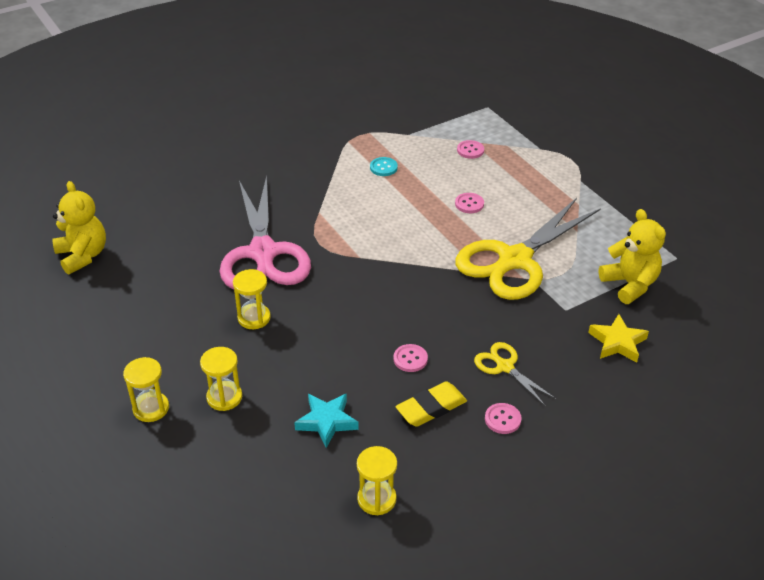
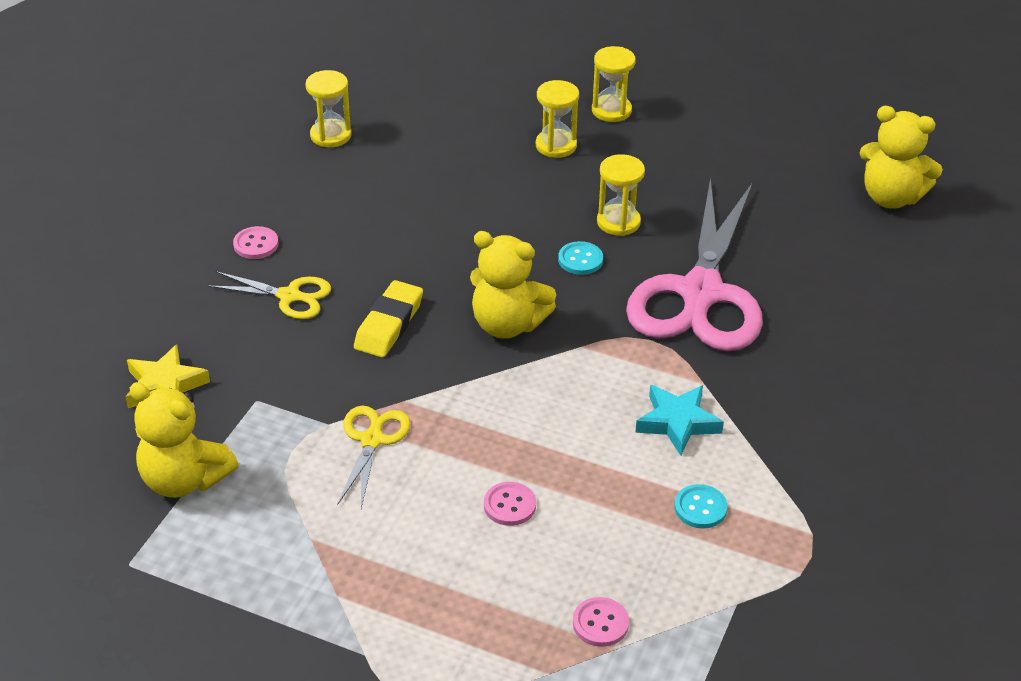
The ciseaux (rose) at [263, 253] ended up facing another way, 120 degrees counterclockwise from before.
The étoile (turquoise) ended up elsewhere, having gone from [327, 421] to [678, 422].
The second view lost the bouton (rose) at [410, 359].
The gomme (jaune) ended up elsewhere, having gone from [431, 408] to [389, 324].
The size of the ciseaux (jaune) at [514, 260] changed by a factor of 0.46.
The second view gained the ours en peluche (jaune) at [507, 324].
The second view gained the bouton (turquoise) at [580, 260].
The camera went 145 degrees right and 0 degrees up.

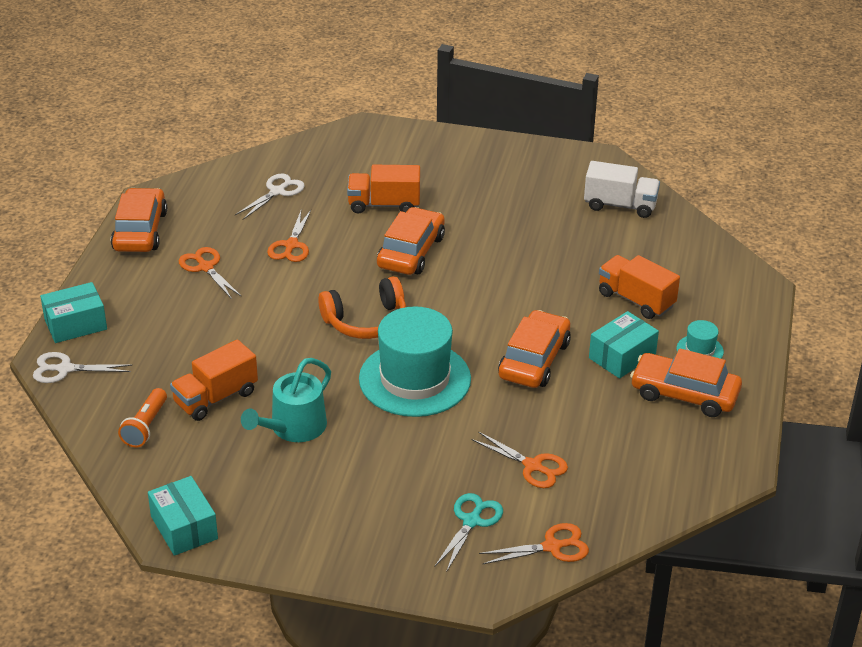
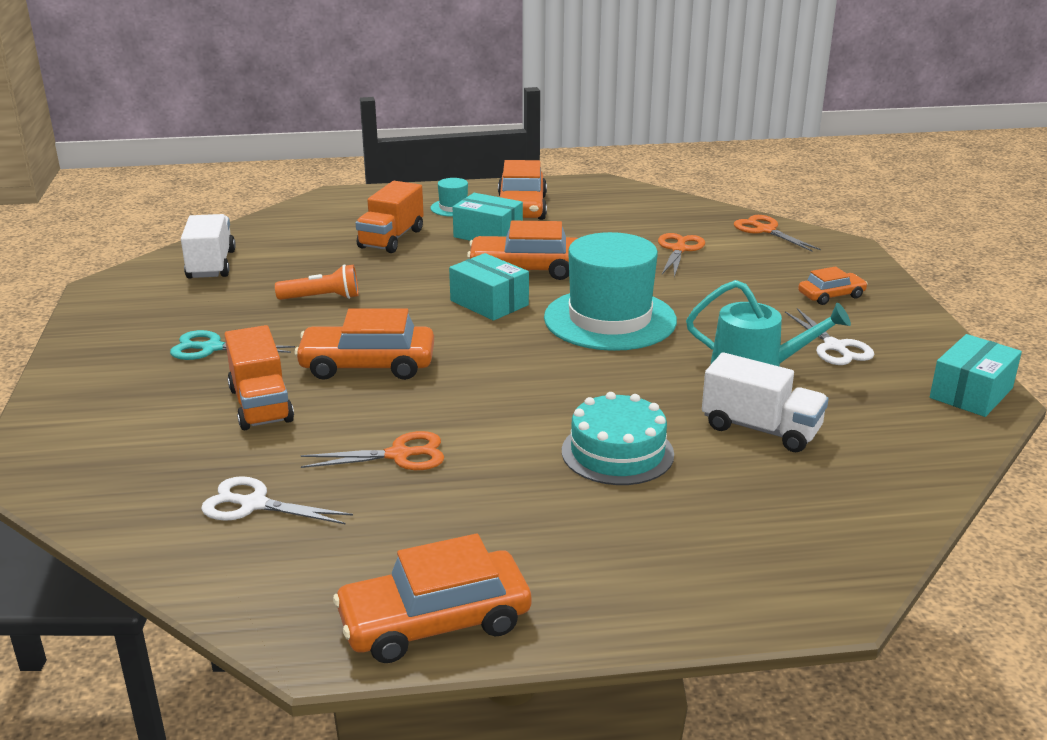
The ciseaux (blanc) ended up elsewhere, having gone from [65, 369] to [834, 347].
The boîte (turquoise) ended up elsewhere, having gone from [75, 324] to [489, 303].
The lampe de poche (orange) ended up elsewhere, having gone from [145, 426] to [322, 298].
What was the camion (orange) at [216, 398] turned into the camion (blanc) at [760, 429].
The second view lost the ciseaux (orange) at [205, 267].
The second view lost the casque audio (orange) at [366, 321].
The ciseaux (turquoise) ended up elsewhere, having gone from [472, 521] to [212, 348].
The second view gained the gâteau (turquoise) at [617, 452].
The second view gained the voiture (orange) at [831, 295].
The camera went 110 degrees left and 10 degrees down.

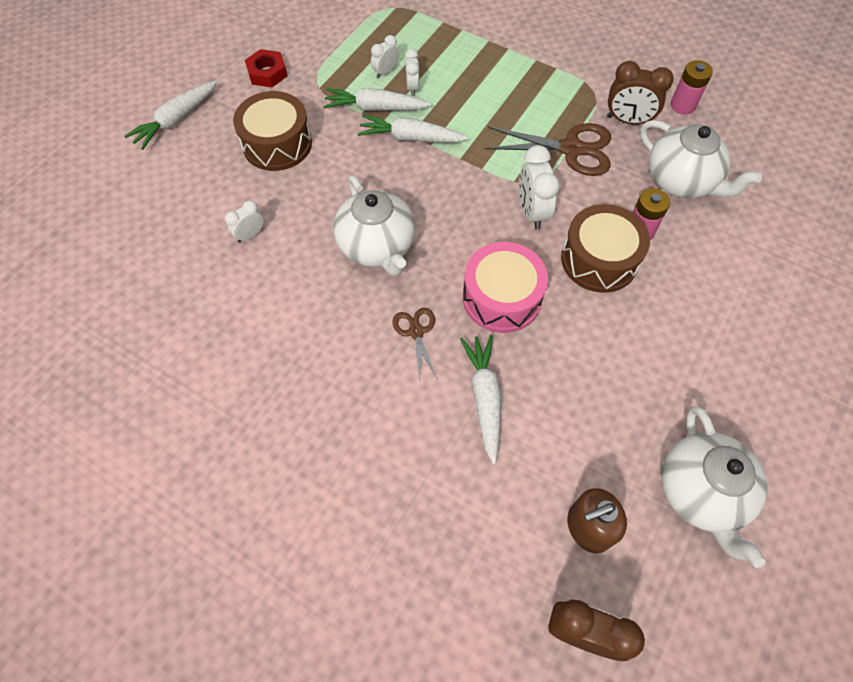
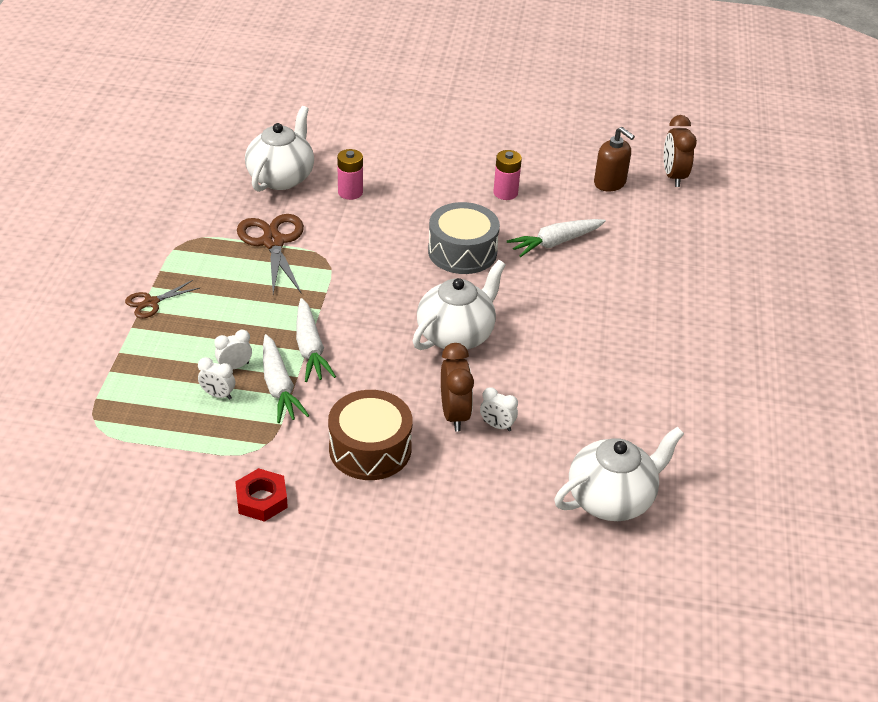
The second view lost the carotte (blanc) at [176, 120].
The ciseaux (marron) ended up elsewhere, having gone from [416, 332] to [151, 302].
What was the tambour (rose) at [501, 298] turned into the tambour (gris) at [462, 252].
The second view lost the réveil (blanc) at [532, 212].
The second view lost the tambour (marron) at [599, 259].
The réveil (marron) ended up elsewhere, having gone from [628, 121] to [454, 414].
The théière (blanc) ended up elsewhere, having gone from [701, 493] to [611, 499].
The pile (rose) ended up elsewhere, having gone from [682, 105] to [505, 193].
The camera went 115 degrees left and 20 degrees down.

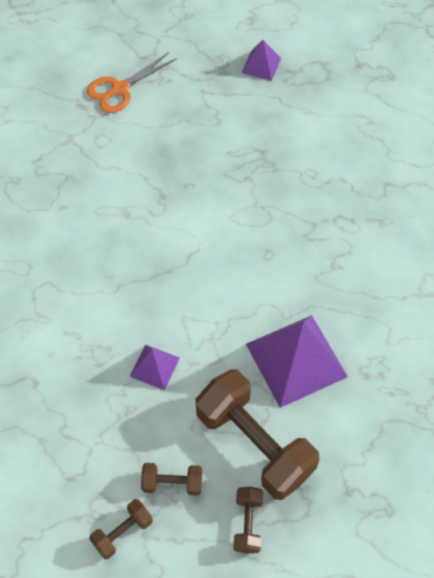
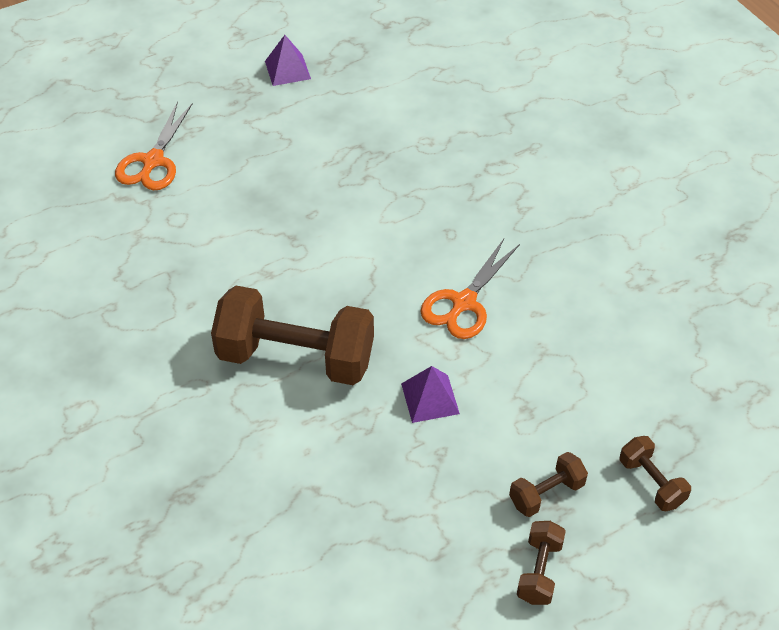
The haltère (marron) ended up elsewhere, having gone from [254, 443] to [296, 357].
The second view lost the pyramide (violet) at [296, 360].
The second view gained the ciseaux (orange) at [463, 303].
The camera went 35 degrees left and 10 degrees down.

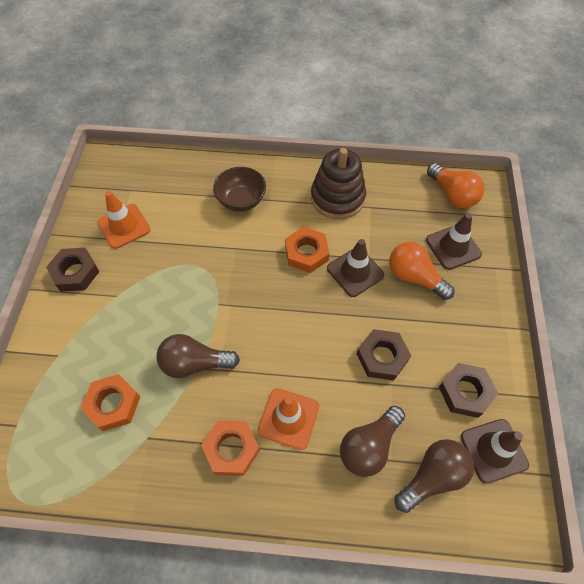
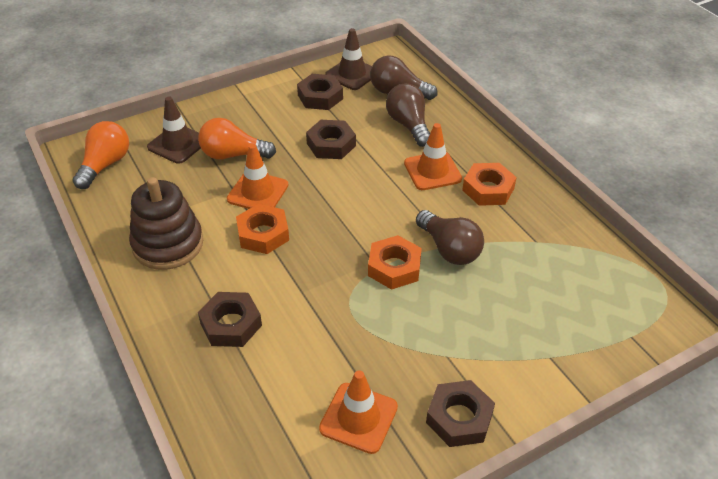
The écrou (orange) ended up elsewhere, having gone from [113, 404] to [394, 267].
Where the bol (marron) stood at [241, 200], the écrou (marron) came to stand at [231, 324].
What was the cône de chantier (marron) at [355, 272] turned into the cône de chantier (orange) at [258, 192].
The ampoule (marron) at [369, 446] ended up facing another way, 120 degrees counterclockwise from before.
The ampoule (orange) at [414, 277] ended up facing another way, 90 degrees clockwise from before.
The camera went 125 degrees left and 15 degrees down.

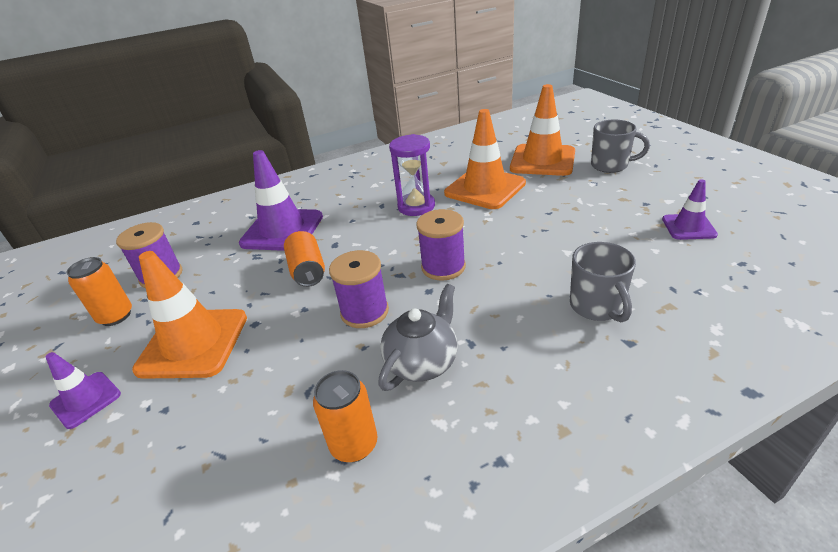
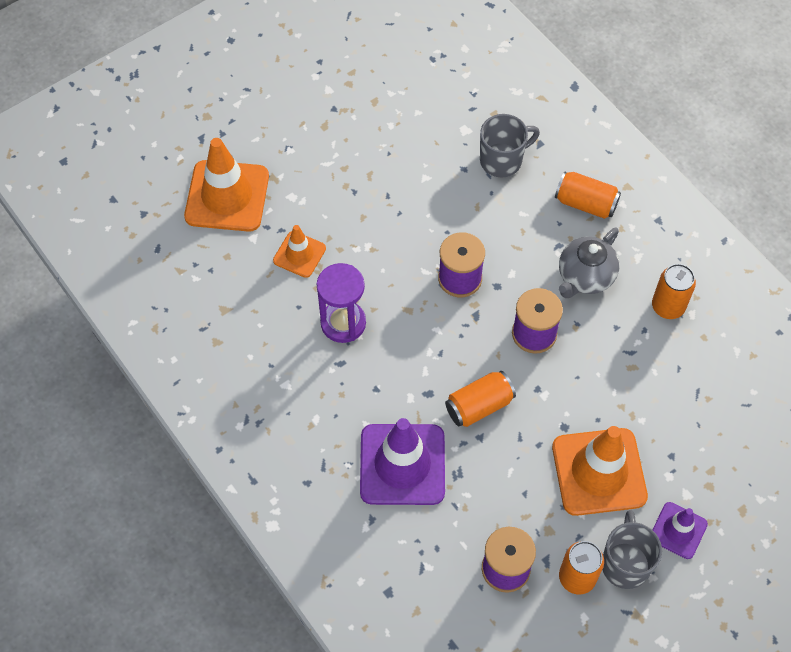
The théière (gris) at [422, 362] ended up facing another way, 75 degrees counterclockwise from before.
The size of the cône de chantier (orange) at [485, 188] changed by a factor of 0.54.
The tasse (gris) ended up elsewhere, having gone from [610, 165] to [625, 563].
The second view lost the cône de chantier (violet) at [688, 227].
The second view gained the canette (orange) at [585, 203].
The camera went 105 degrees left and 25 degrees up.

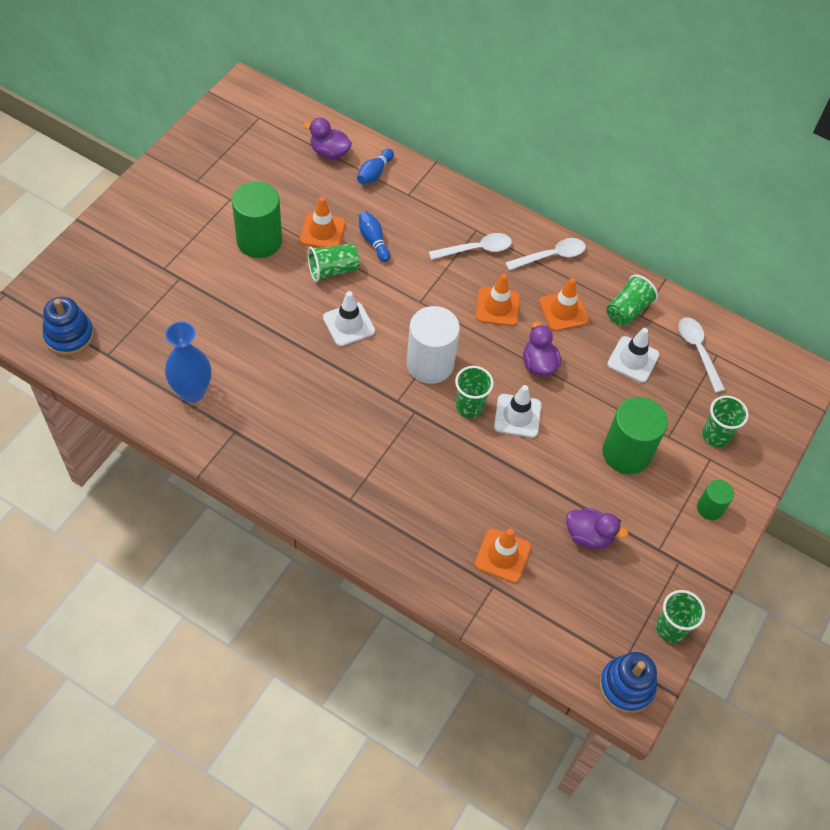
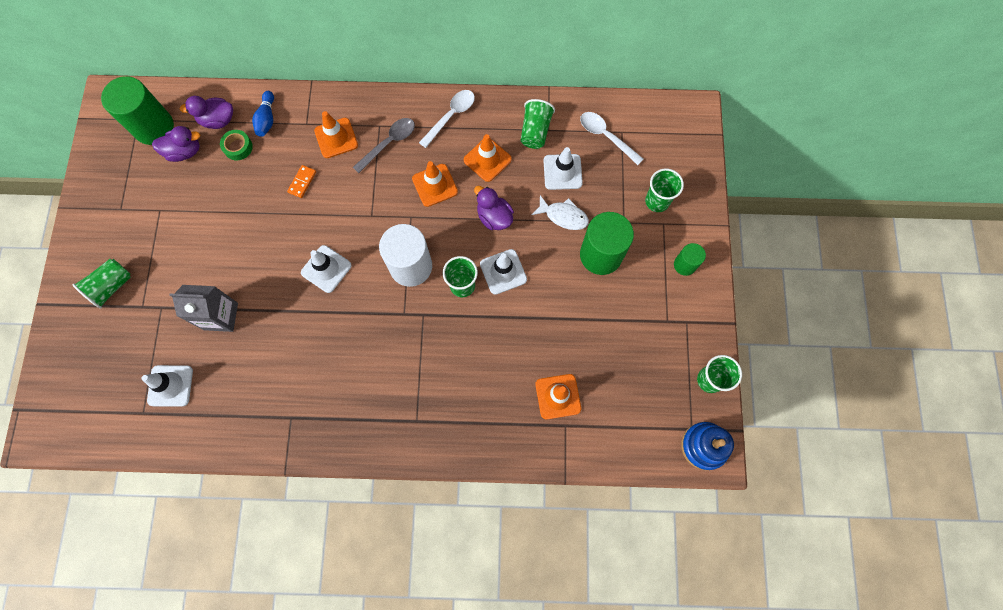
The second view lost the jouet à empiler (bleu) at [69, 336].
The second view lost the vase (bleu) at [192, 392].
The cylindre (vert) ended up elsewhere, having gone from [259, 240] to [154, 127].
The cône de chantier (orange) ended up elsewhere, having gone from [322, 231] to [336, 138].
The gobelet (vert) ended up elsewhere, having gone from [333, 270] to [111, 286].
Where the quille (bleu) stood at [373, 241], the domino (orange) came to stand at [302, 182].
What was the cuillère (blanc) at [476, 249] turned into the cuillère (gris) at [389, 143].
The canard (violet) ended up elsewhere, having gone from [589, 535] to [184, 151].
The second view gained the cône de chantier (blanc) at [170, 385].
The second view gained the brique de lait (gris) at [221, 316].
The second view gained the ruban adhésif (vert) at [238, 147].
The second view gained the poisson (blanc) at [563, 216].
The camera went 25 degrees left and 15 degrees up.

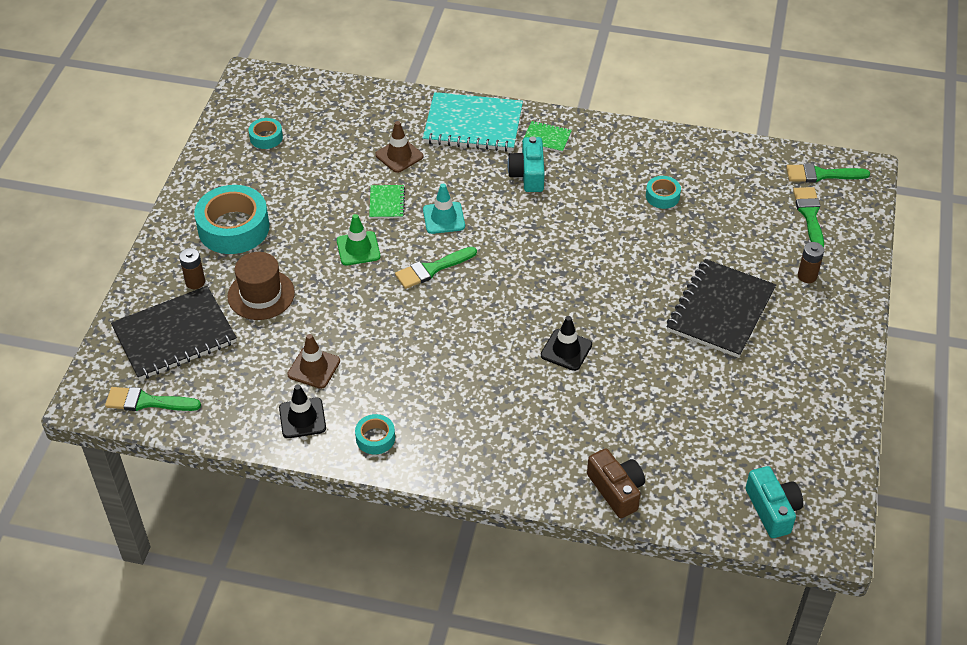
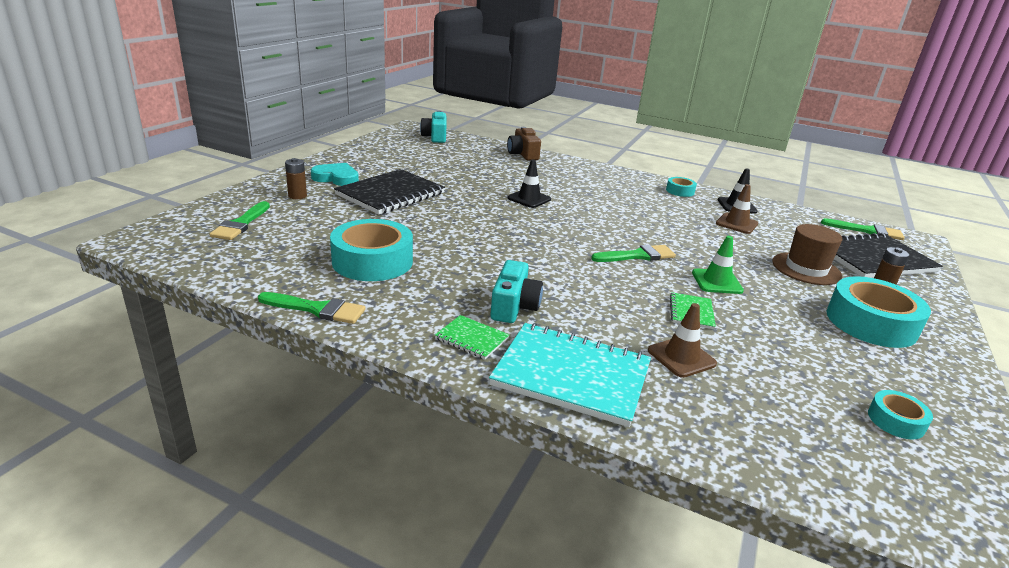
The second view lost the cône de chantier (turquoise) at [444, 218].
The size of the ruban adhésif (turquoise) at [662, 196] changed by a factor of 2.04.
The pinceau (vert) ended up elsewhere, having gone from [821, 175] to [317, 309].
The second view gained the cœur (turquoise) at [336, 178].
The camera went 170 degrees left and 20 degrees down.

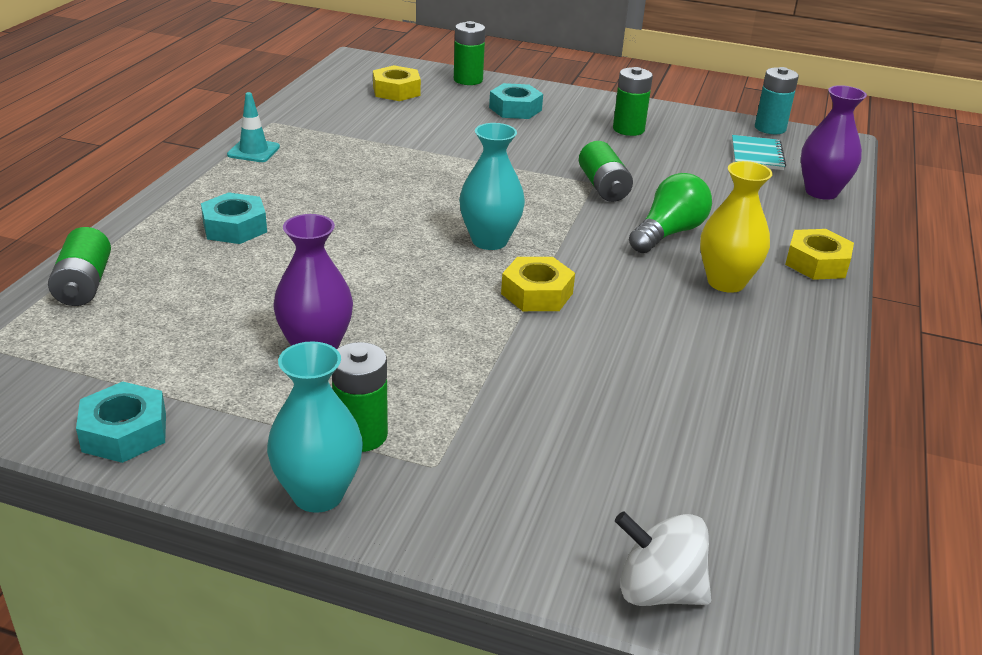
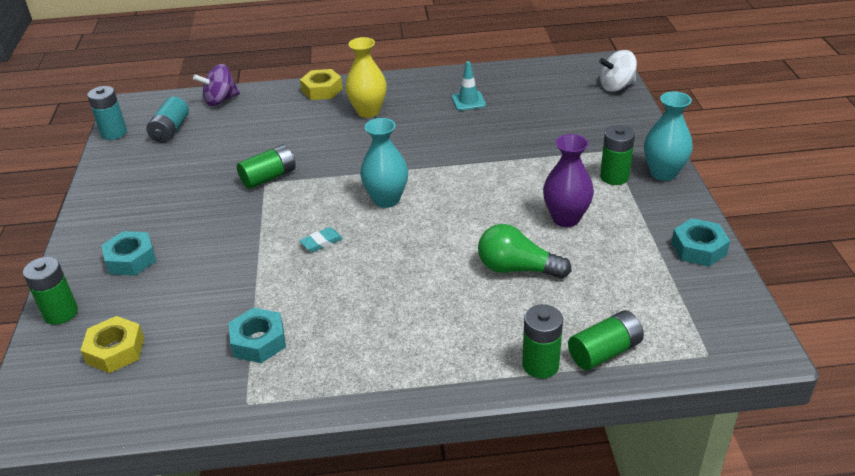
The écrou (turquoise) ended up elsewhere, having gone from [235, 227] to [259, 341].
The cône de chantier (turquoise) ended up elsewhere, having gone from [253, 151] to [468, 101].
The second view lost the écrou (jaune) at [537, 293].
The pile (vert) ended up elsewhere, having gone from [628, 129] to [540, 365].
The toupie (blanc) at [658, 590] ended up facing another way, 75 degrees clockwise from before.
The ampoule (vert) ended up elsewhere, having gone from [668, 233] to [517, 269].
Where the carnet (turquoise) stood at [757, 155], the pile (turquoise) came to stand at [170, 130].
Where the vase (violet) stood at [821, 192], the toupie (violet) came to stand at [220, 100].
The second view gained the gomme (turquoise) at [321, 242].
The camera went 110 degrees left and 5 degrees up.

